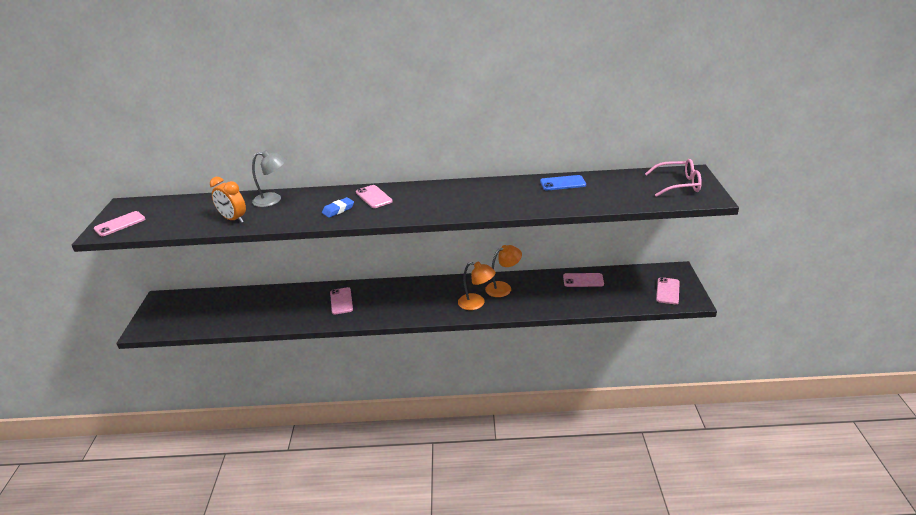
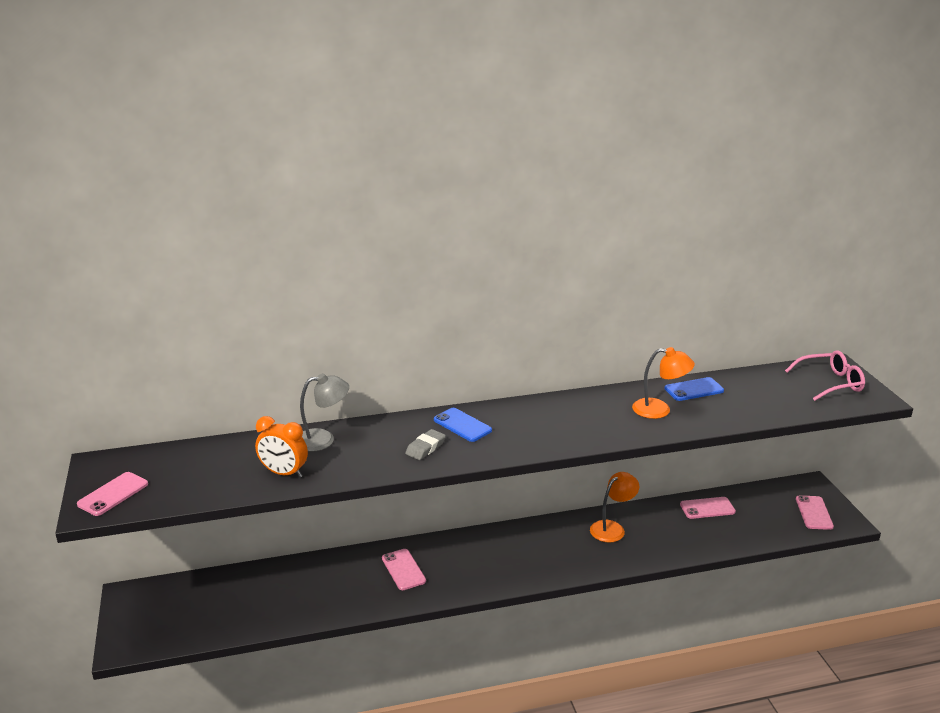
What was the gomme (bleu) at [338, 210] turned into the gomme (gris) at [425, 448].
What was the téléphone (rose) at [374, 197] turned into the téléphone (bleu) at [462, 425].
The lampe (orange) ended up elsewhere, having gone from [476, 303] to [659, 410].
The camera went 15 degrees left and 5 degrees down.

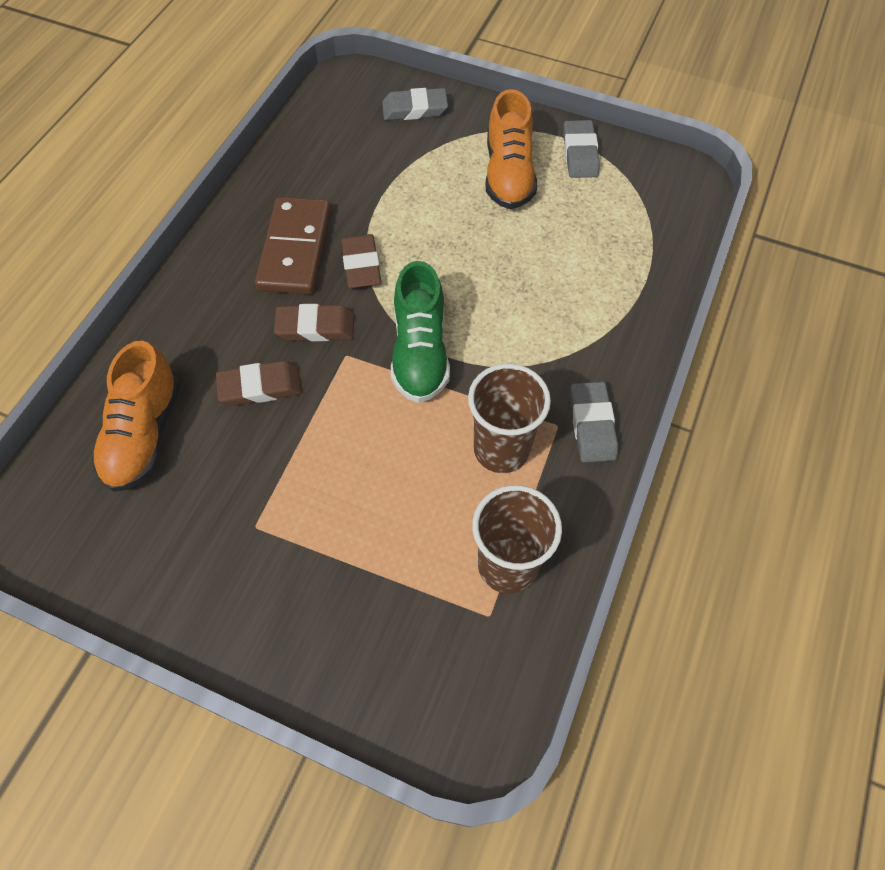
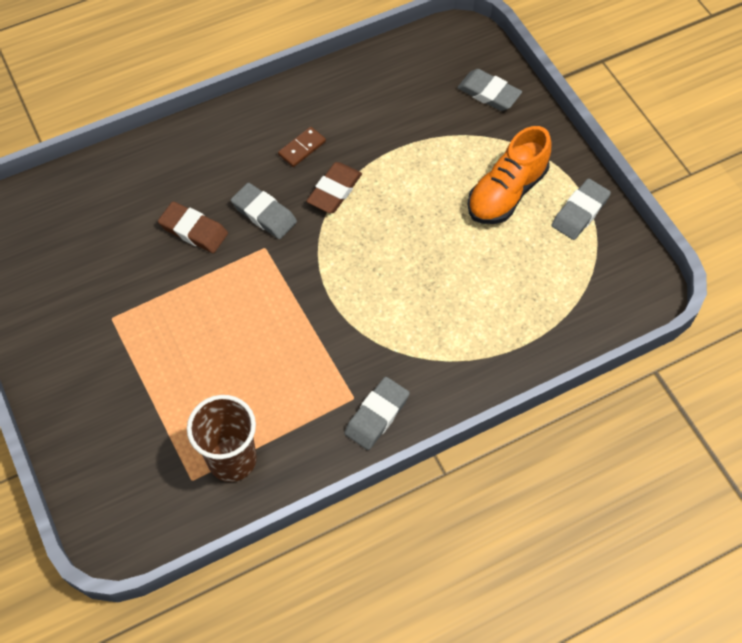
The second view lost the chaussure (orange) at [144, 434].
The size of the domino (marron) at [295, 249] changed by a factor of 0.47.
What was the gomme (marron) at [315, 327] turned into the gomme (gris) at [264, 214].
The second view lost the chaussure (vert) at [420, 352].
The second view lost the gobelet (marron) at [501, 449].
The camera went 40 degrees right and 0 degrees up.

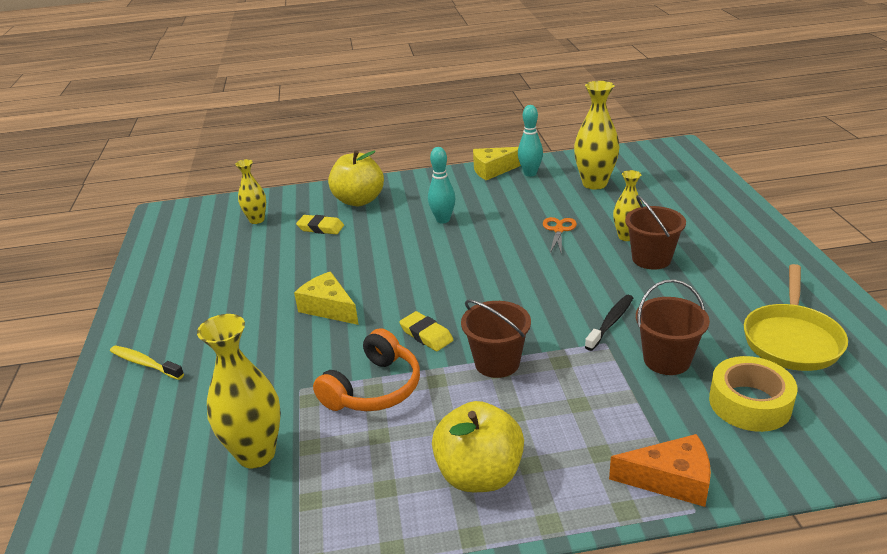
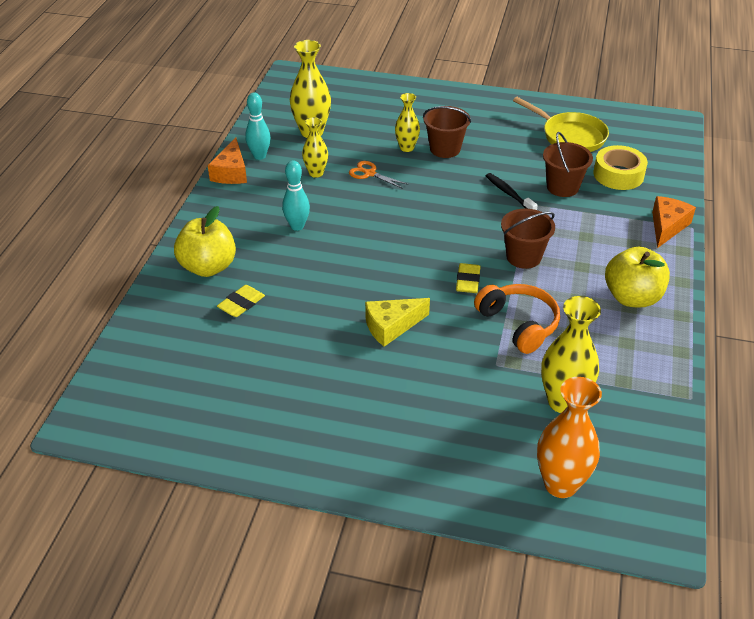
The second view lost the brosse à dents (jaune) at [144, 363].
The vase (jaune) ended up elsewhere, having gone from [257, 220] to [316, 173].
The gomme (jaune) at [426, 335] ended up facing another way, 60 degrees counterclockwise from before.
What was the fromage (jaune) at [494, 170] turned into the fromage (orange) at [231, 172].
The second view gained the vase (orange) at [560, 484].
The camera went 70 degrees left and 10 degrees up.

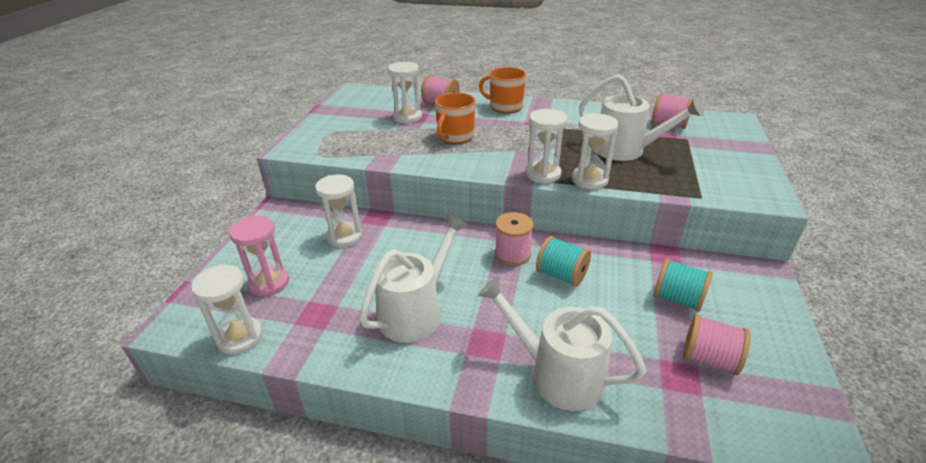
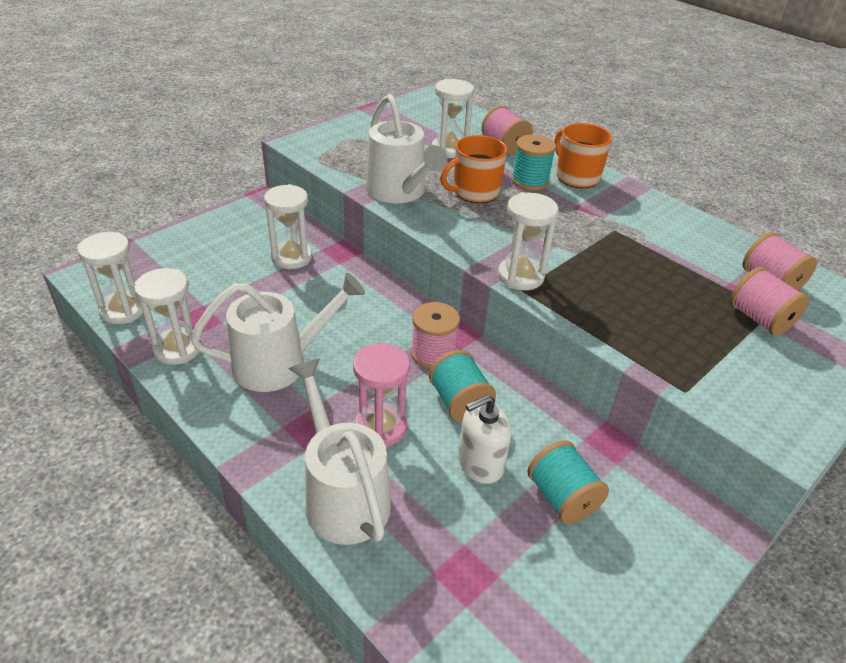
The sablier (rose) ended up elsewhere, having gone from [269, 283] to [381, 427].
The sablier (blanc) ended up elsewhere, having gone from [589, 180] to [177, 348].
The arrosoir (blanc) ended up elsewhere, having gone from [626, 150] to [399, 192].
The bobine (rose) ended up elsewhere, having gone from [709, 359] to [759, 319].
The second view gained the distributeur de savon (blanc) at [480, 464].
The second view gained the bobine (turquoise) at [530, 181].
The camera went 30 degrees right and 5 degrees up.

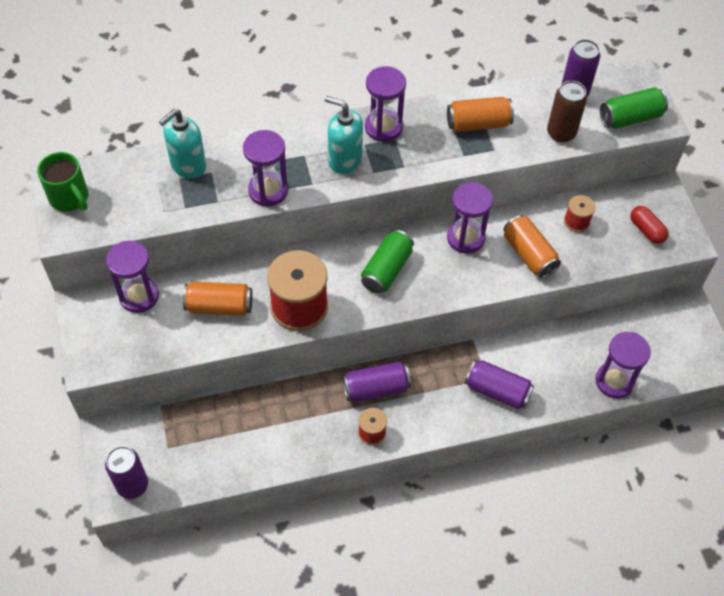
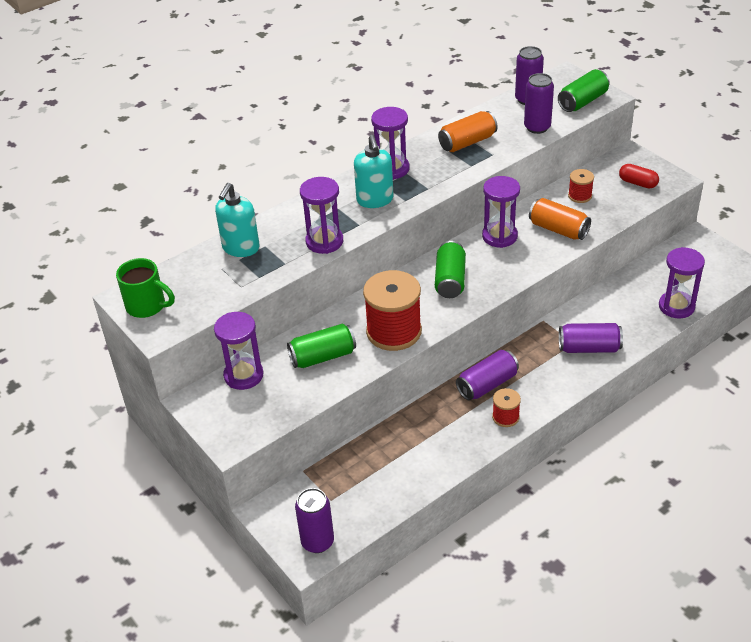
What was the canette (orange) at [219, 306] turned into the canette (vert) at [323, 357].
The distributeur de savon (turquoise) at [344, 160] ended up facing another way, 105 degrees counterclockwise from before.
What was the canette (marron) at [561, 133] turned into the canette (violet) at [537, 127].
The camera went 20 degrees left and 15 degrees down.

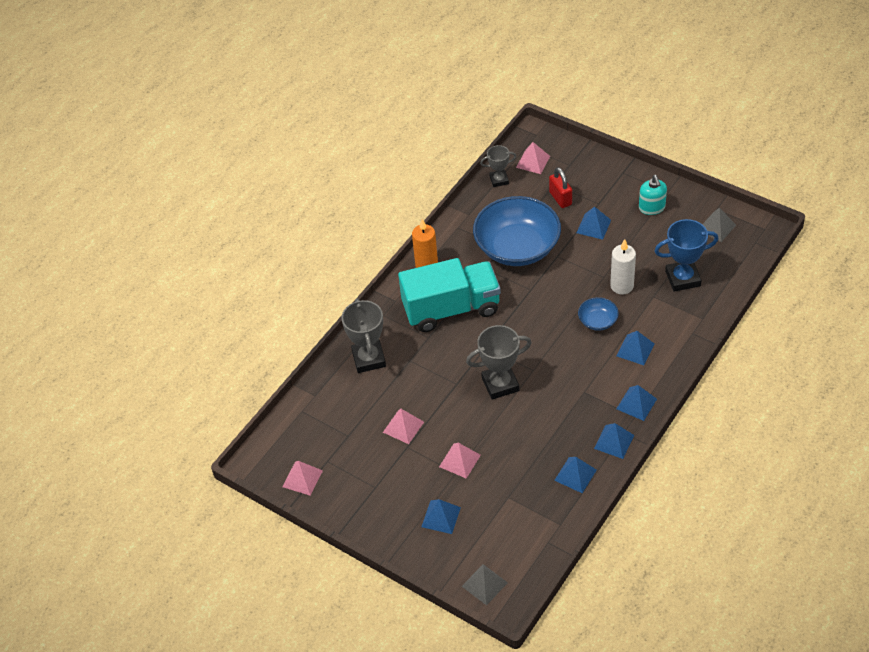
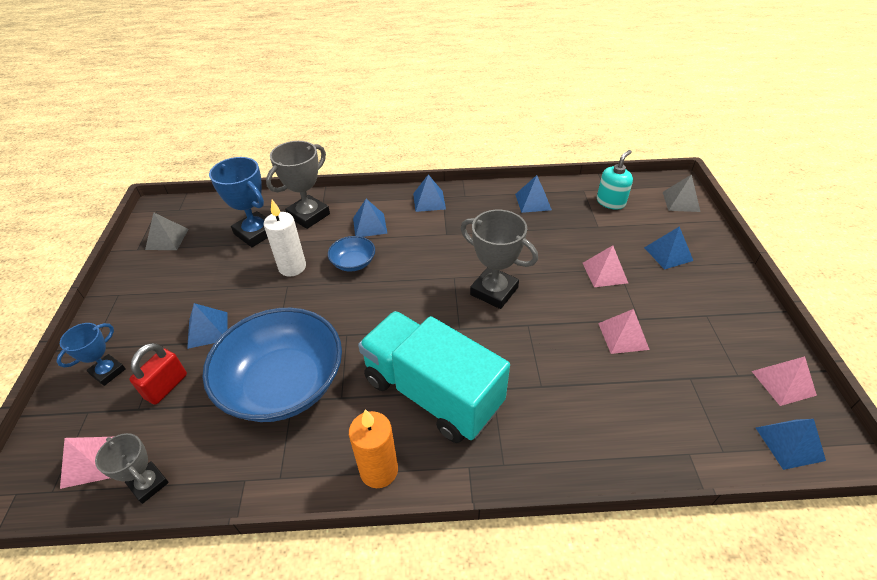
The trophée (gris) ended up elsewhere, having gone from [369, 359] to [308, 215].
The pyramide (bleu) ended up elsewhere, having gone from [614, 441] to [789, 443].
The distributeur de savon (turquoise) ended up elsewhere, having gone from [652, 208] to [610, 202].
The second view gained the trophée (bleu) at [108, 372].
The camera went 130 degrees left and 5 degrees down.

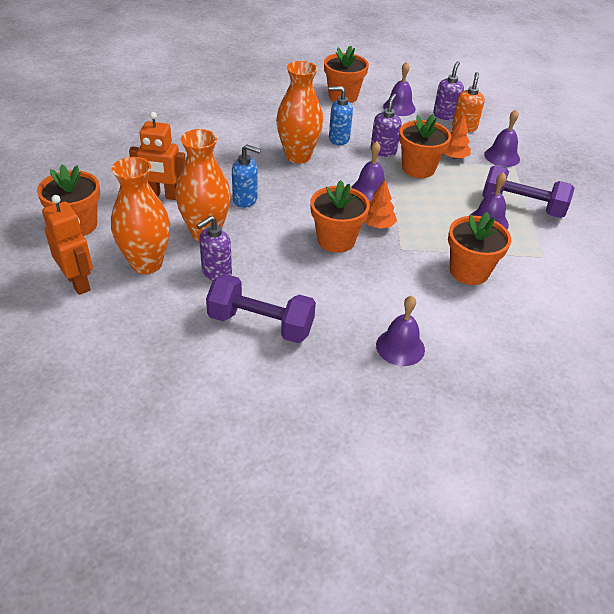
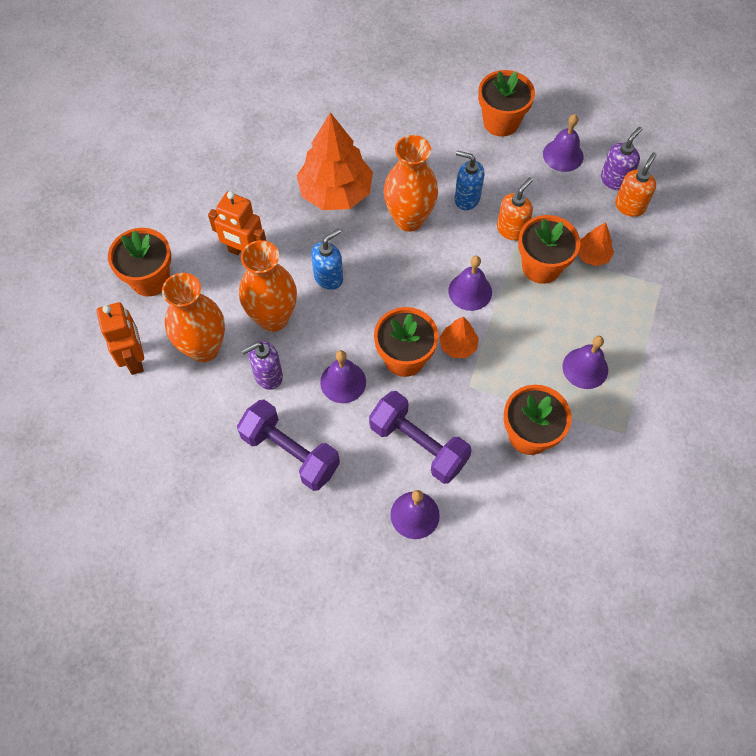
The distributeur de savon (bleu) at [245, 200] ended up facing another way, 75 degrees counterclockwise from before.
What was the distributeur de savon (violet) at [383, 151] turned into the distributeur de savon (orange) at [511, 229].
The haltère (violet) ended up elsewhere, having gone from [522, 206] to [418, 445].
The cloche (violet) ended up elsewhere, having gone from [502, 156] to [343, 382].
The second view gained the arbre (orange) at [335, 192].
The camera went 20 degrees right and 20 degrees up.

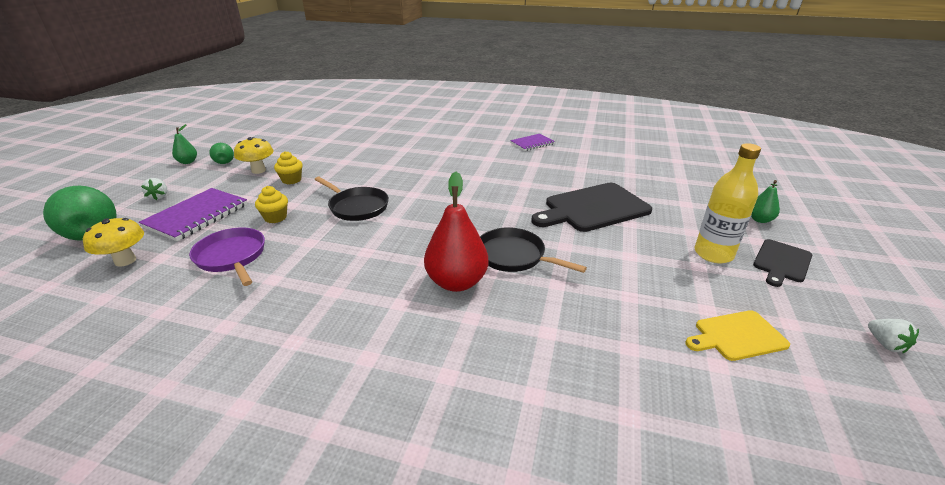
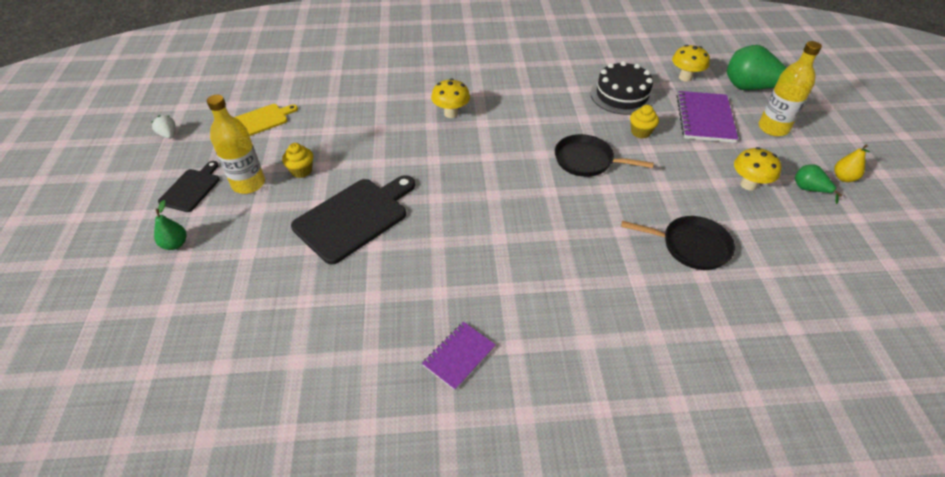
Where the fraise (blanc) stood at [159, 197], the bouteille (jaune) came to stand at [773, 128].
What was the poire (vert) at [188, 162] turned into the poire (jaune) at [843, 178].
Where the poêle (violet) stood at [232, 257], the gâteau (noir) came to stand at [622, 95].
The muffin (jaune) ended up elsewhere, having gone from [291, 180] to [301, 171].
Where the poire (rouge) stood at [457, 282], the champignon (jaune) came to stand at [451, 113].
The poêle (noir) ended up elsewhere, having gone from [514, 256] to [691, 246].
The camera went 160 degrees right and 15 degrees up.

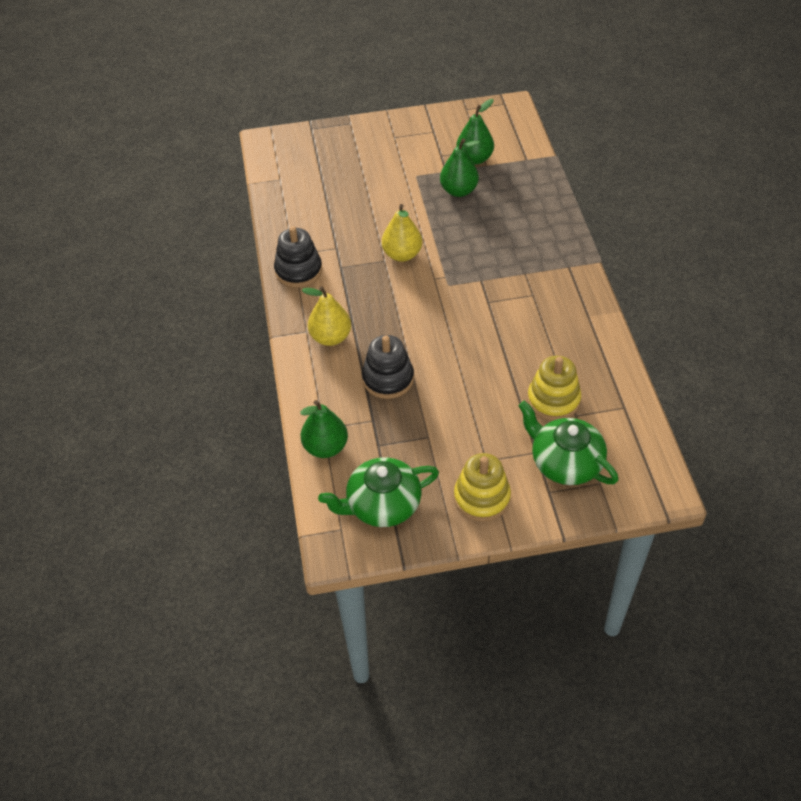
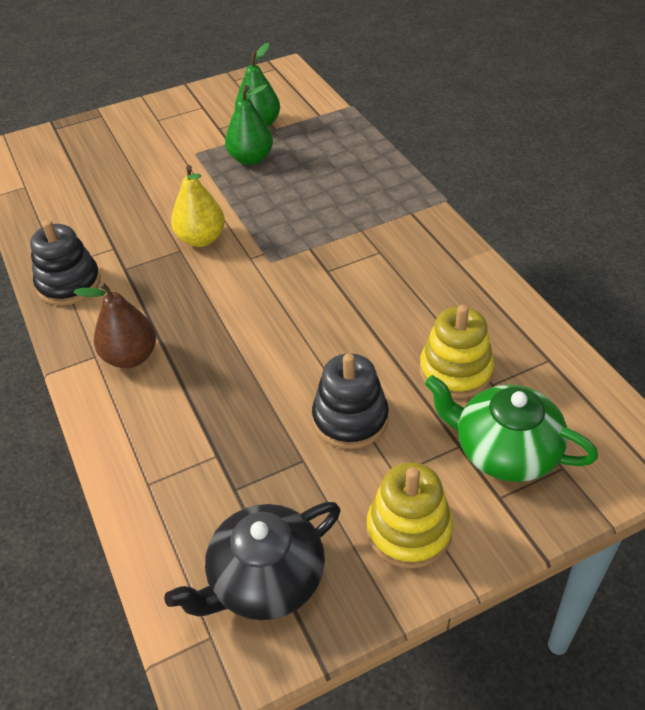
The second view lost the poire (vert) at [325, 447].
What was the poire (jaune) at [331, 337] turned into the poire (marron) at [131, 357].
What was the théière (vert) at [382, 505] turned into the théière (noir) at [265, 580].
The jouet à empiler (noir) ended up elsewhere, having gone from [388, 379] to [350, 419].
The camera went 15 degrees left and 5 degrees down.

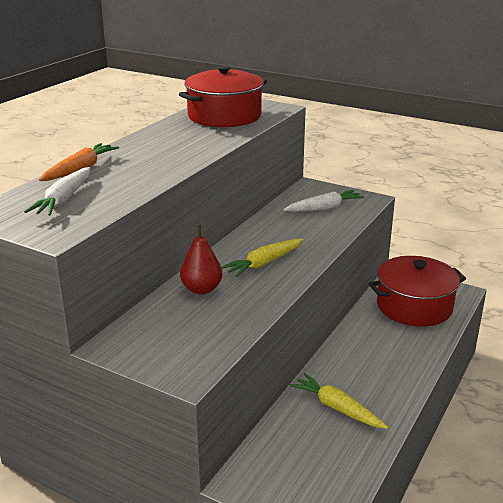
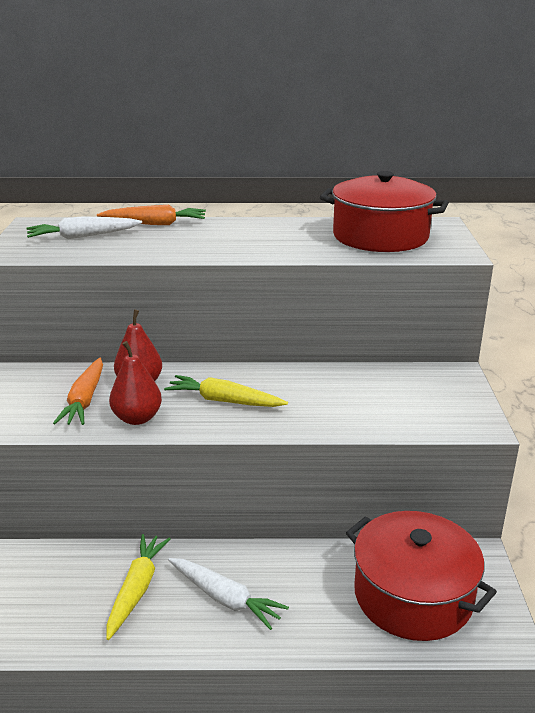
The carotte (blanc) ended up elsewhere, having gone from [324, 208] to [225, 598].
The second view gained the carotte (orange) at [85, 400].
The second view gained the poire (rouge) at [137, 418].
The camera went 60 degrees right and 0 degrees up.

